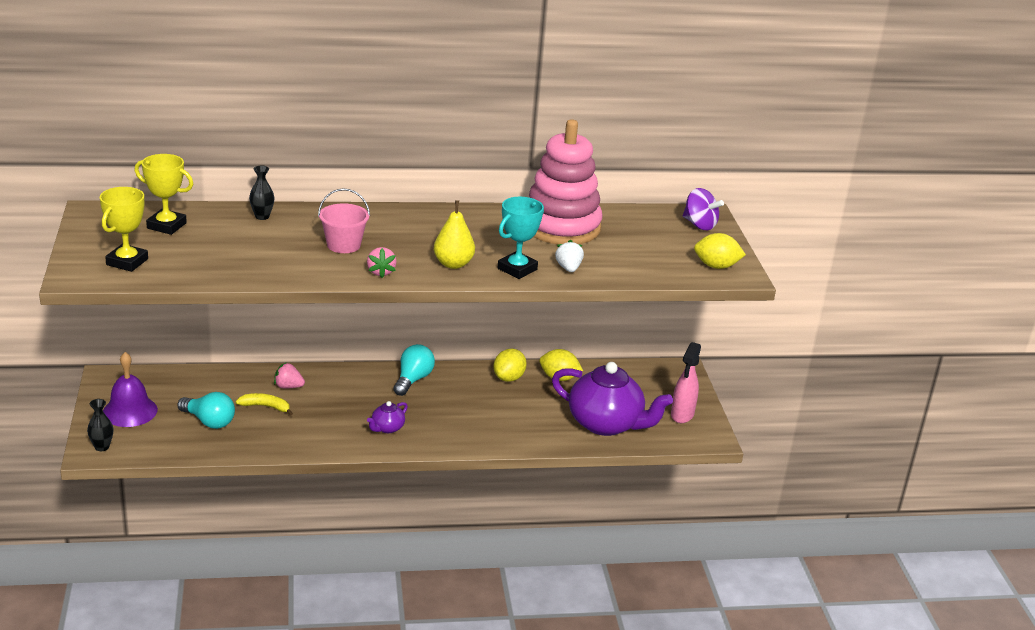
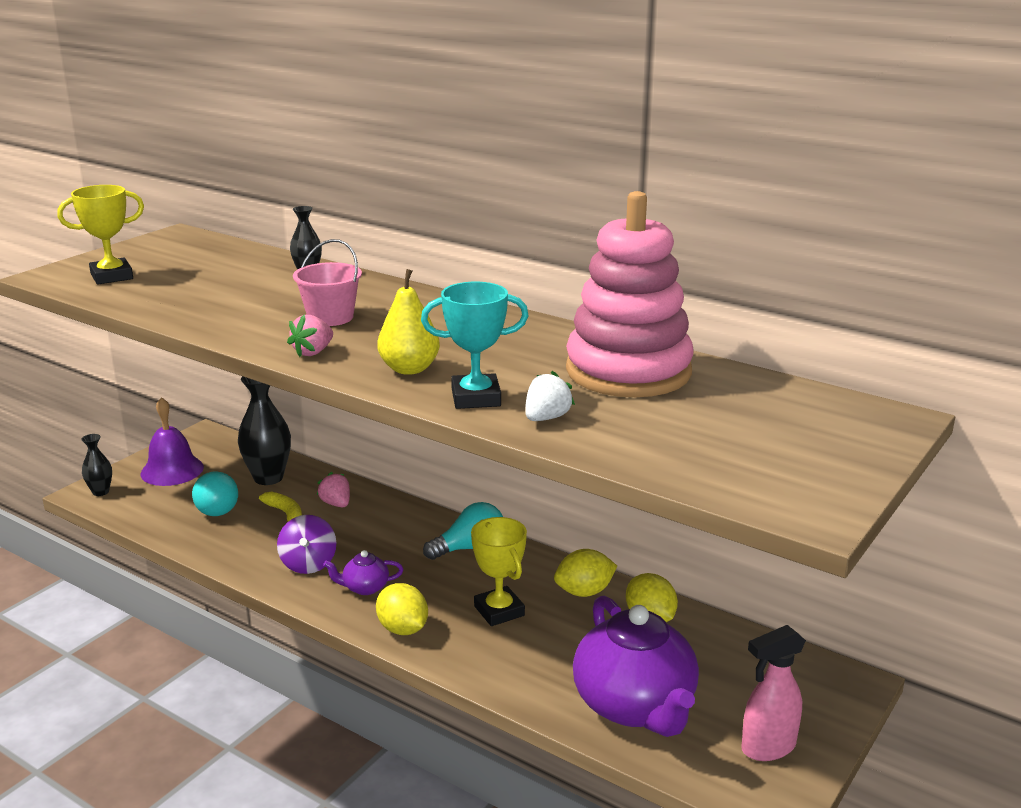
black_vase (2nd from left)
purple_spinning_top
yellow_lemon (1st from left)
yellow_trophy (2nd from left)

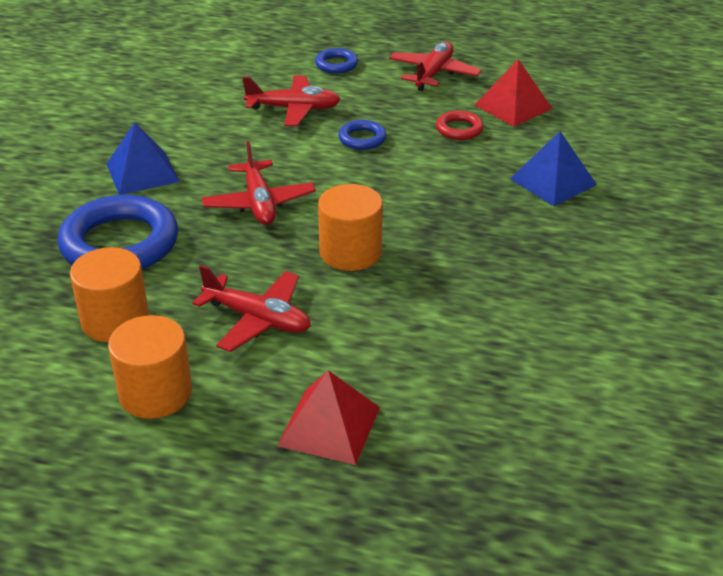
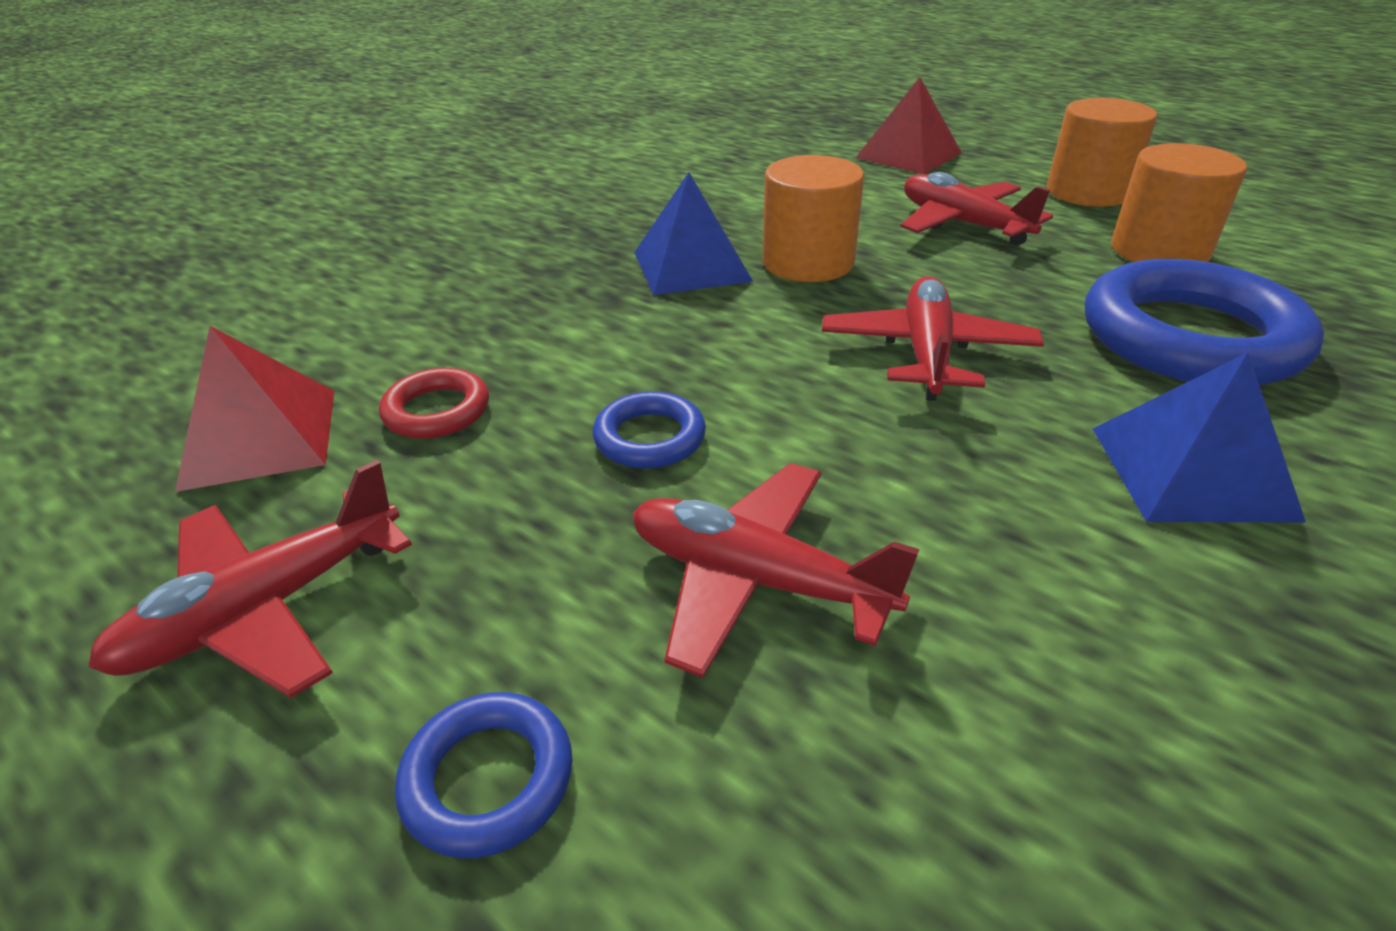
blue_pyramid (1st from left)

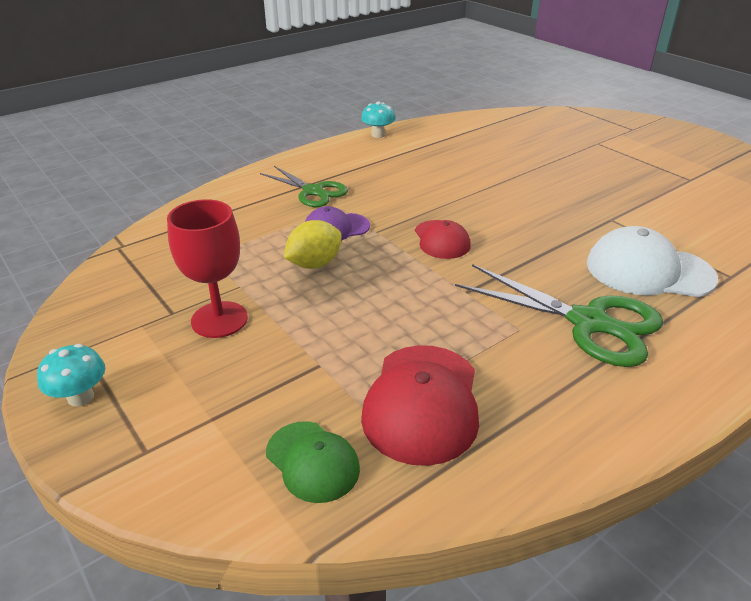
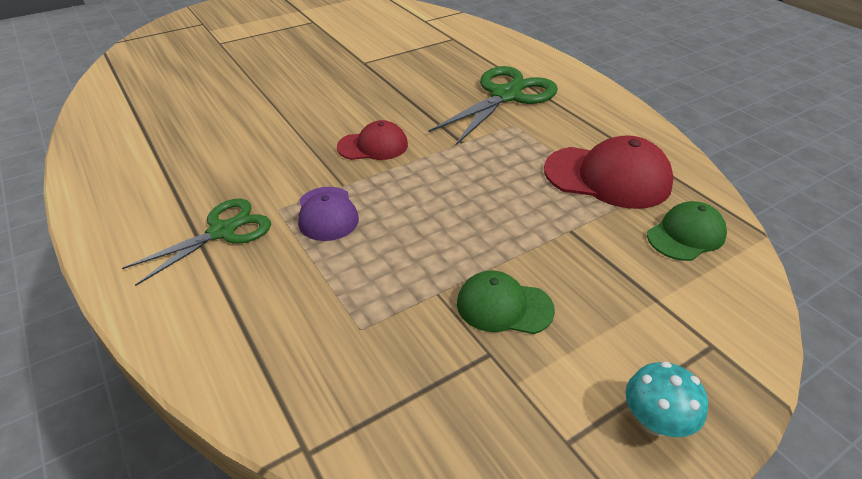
green_cap (1st from left)
yellow_lemon
turquoise_mushroom (2nd from left in the first image)
white_cap

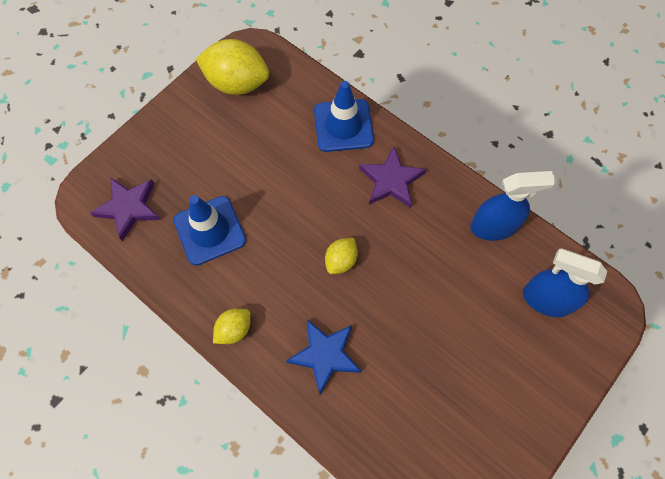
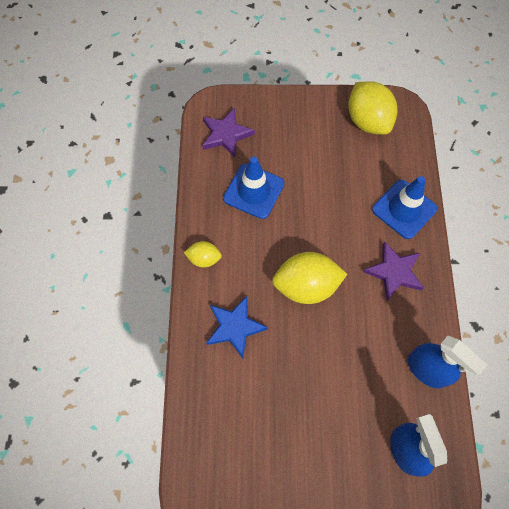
yellow_lemon (2nd from left)

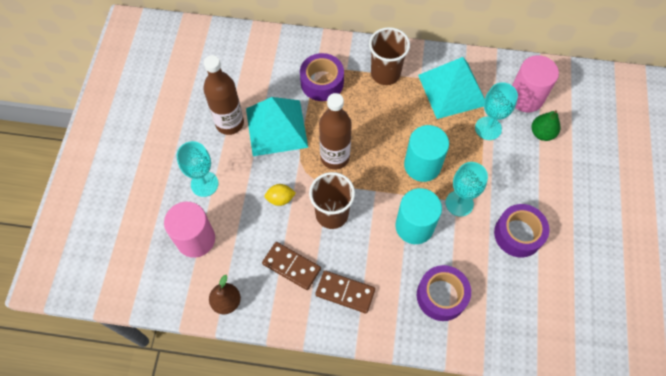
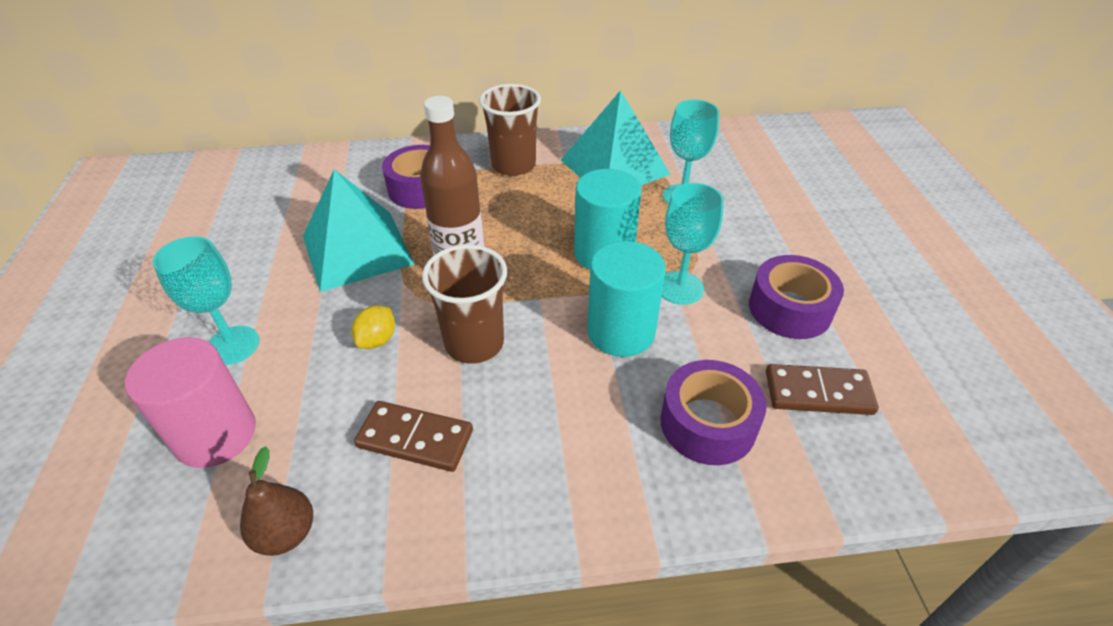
yellow_lemon
brown_domino (2nd from left)
brown_bottle (1st from left in the first image)
pink_cylinder (2nd from left in the first image)
green_pear

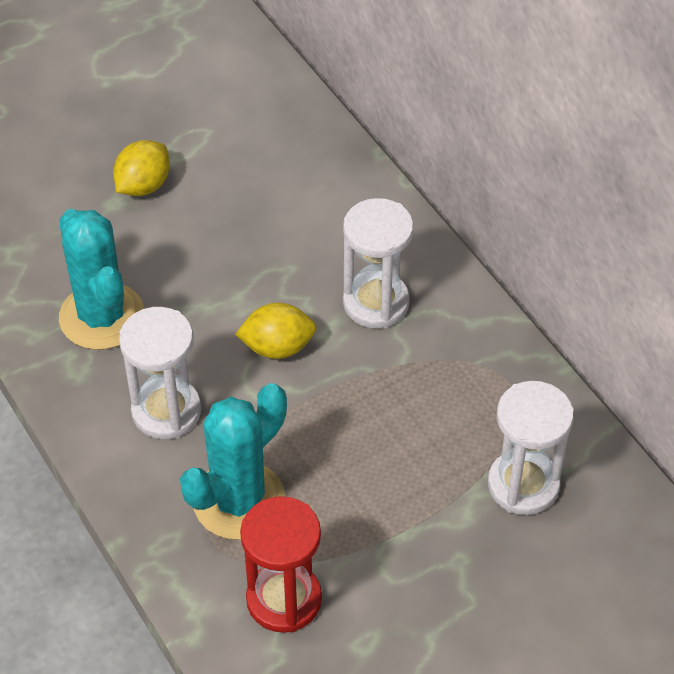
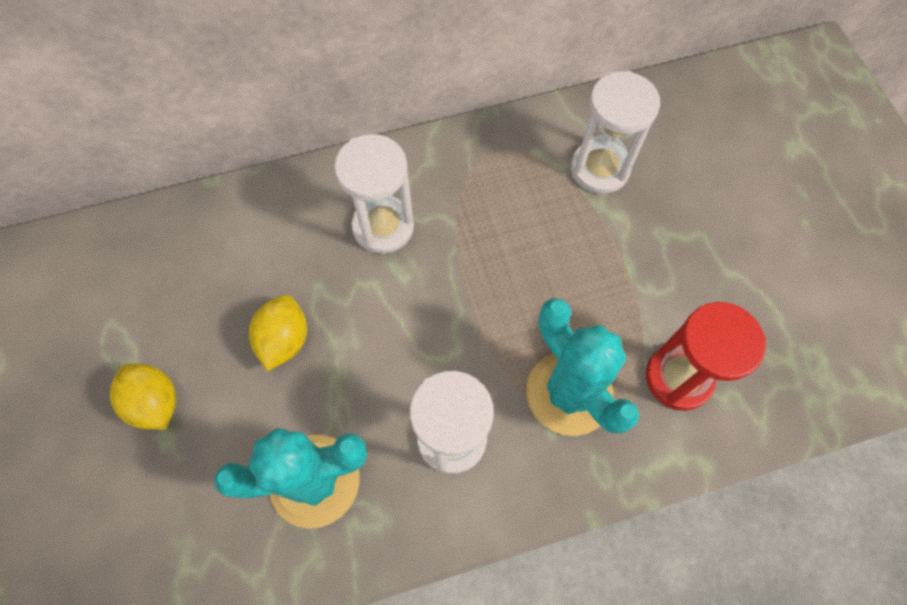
yellow_lemon (2nd from left)

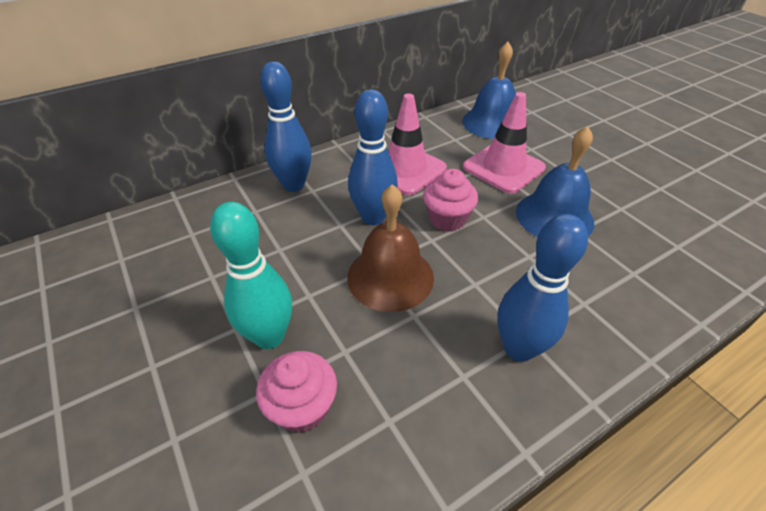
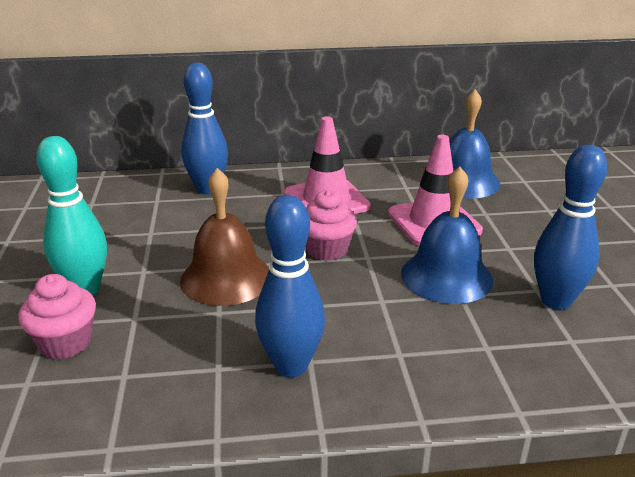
blue_bowling_pin (3rd from left)

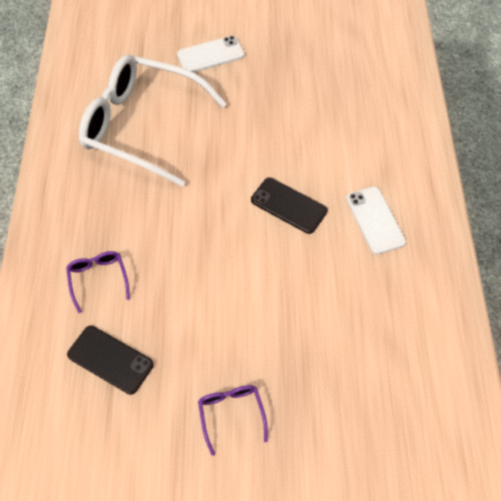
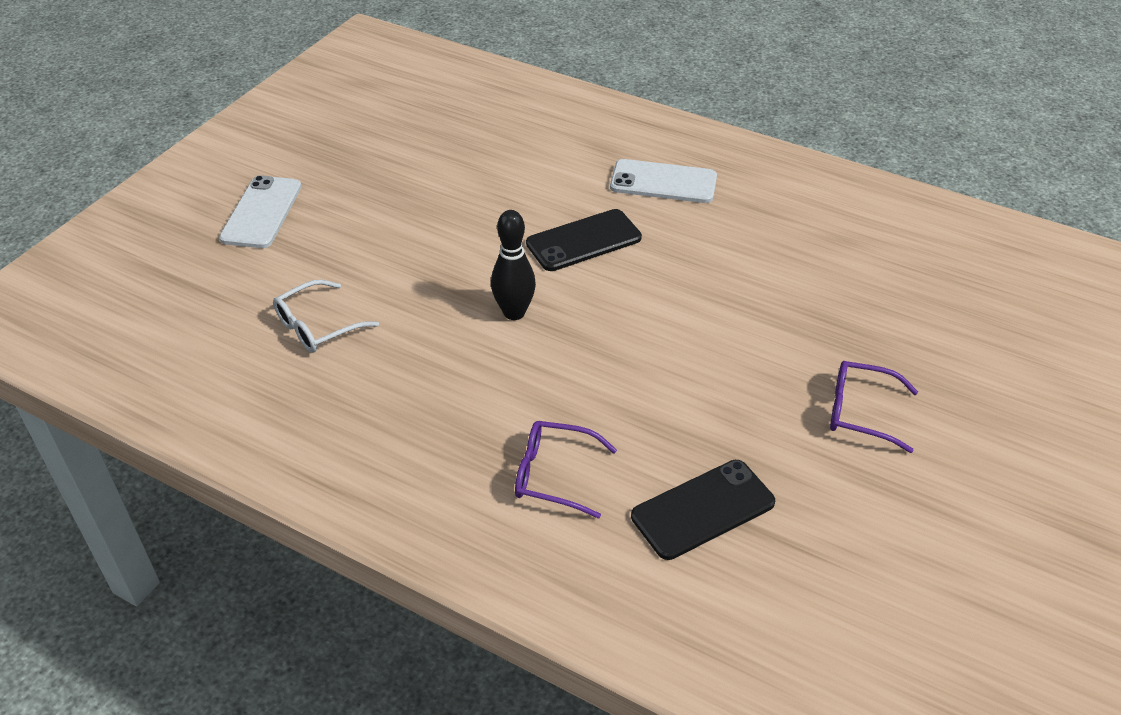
white_glasses
black_bowling_pin

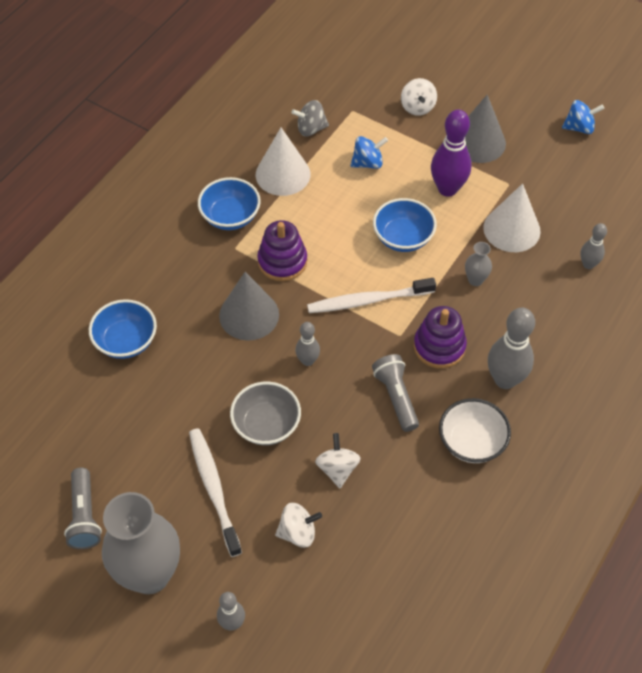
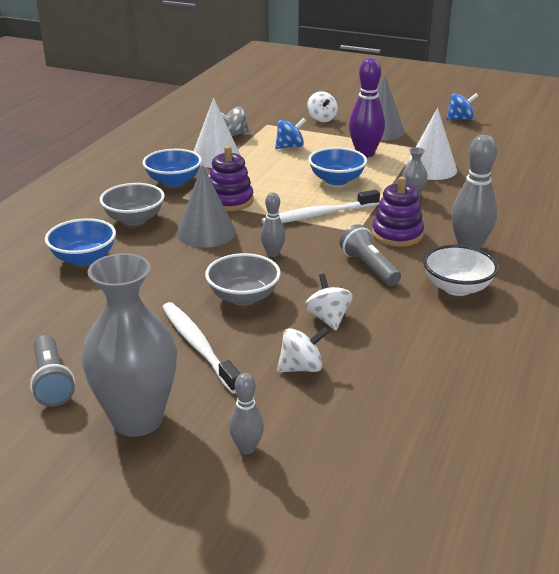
grey_bowl (1st from left)
grey_bowling_pin (4th from left in the first image)

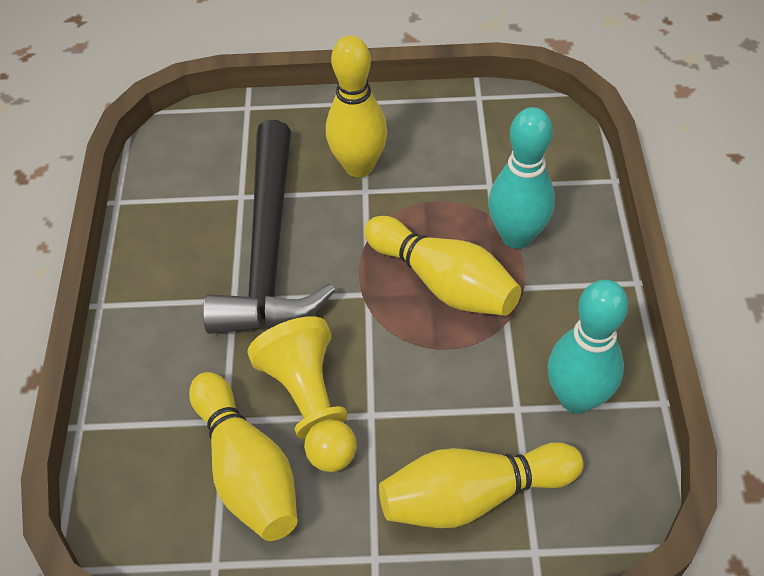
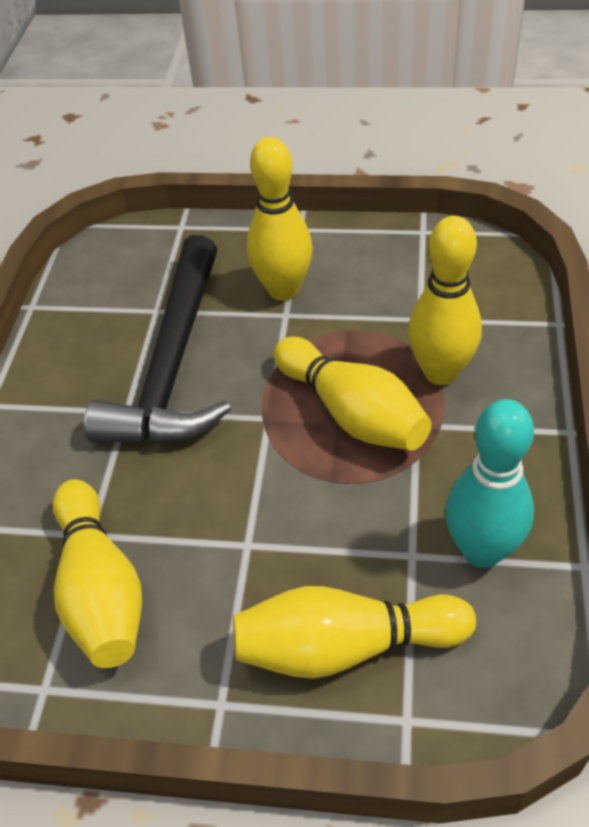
yellow_bowling_pin (5th from left)
yellow_pawn

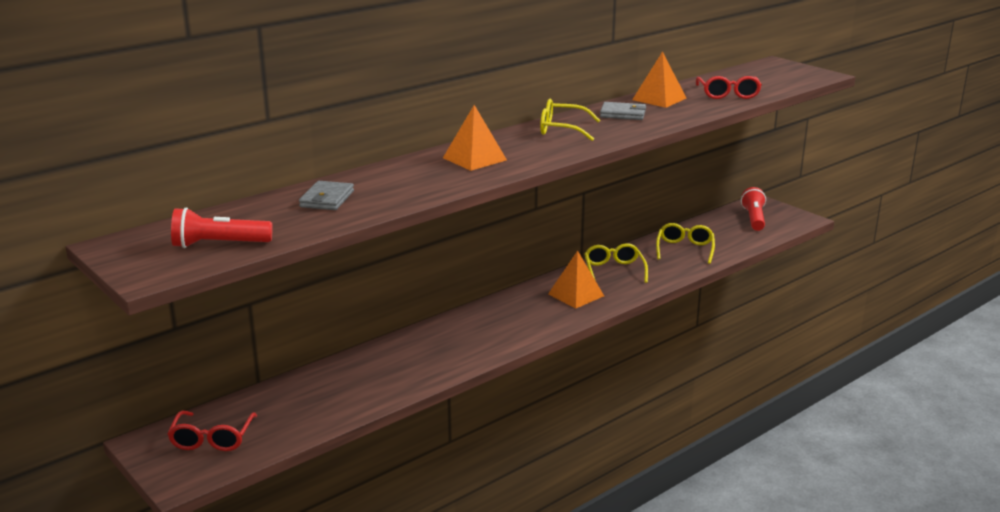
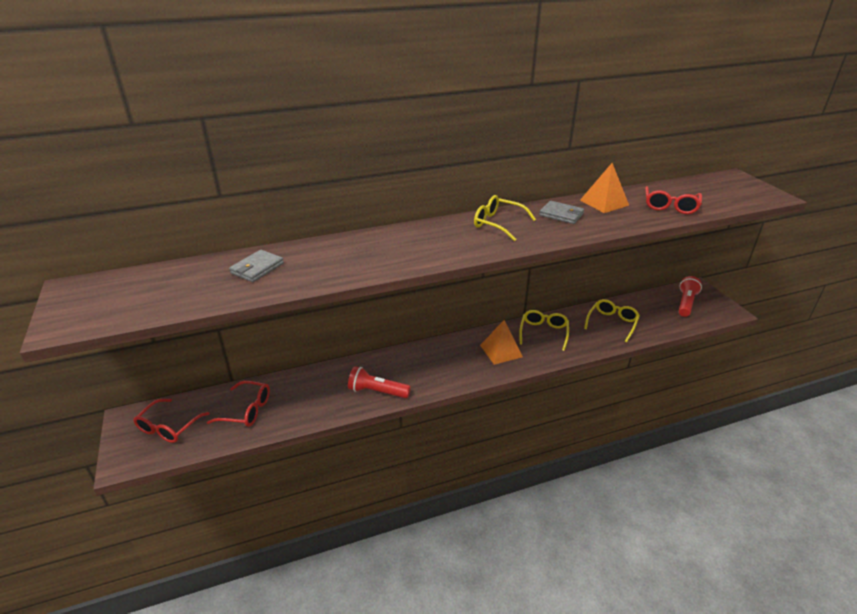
red_glasses (2nd from left)
red_flashlight (1st from left)
orange_pyramid (1st from left in the first image)

